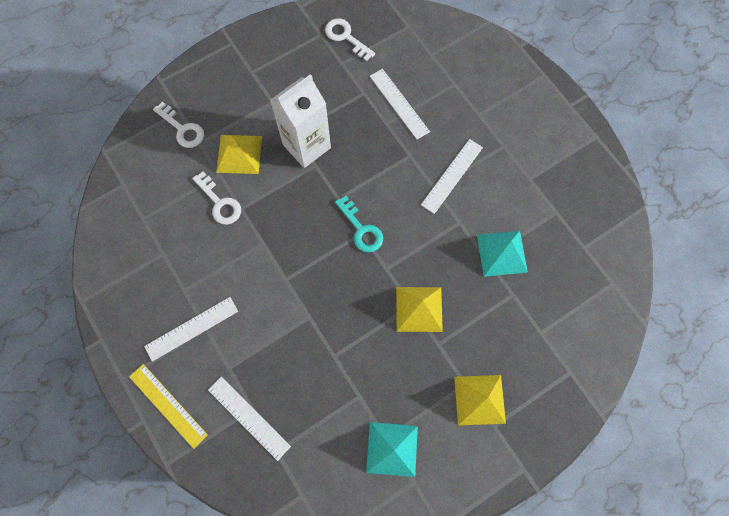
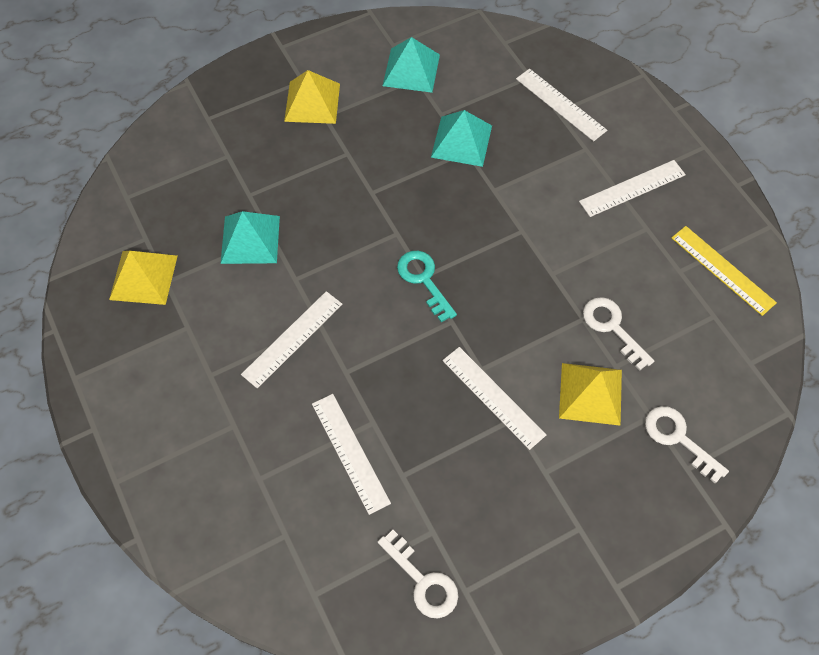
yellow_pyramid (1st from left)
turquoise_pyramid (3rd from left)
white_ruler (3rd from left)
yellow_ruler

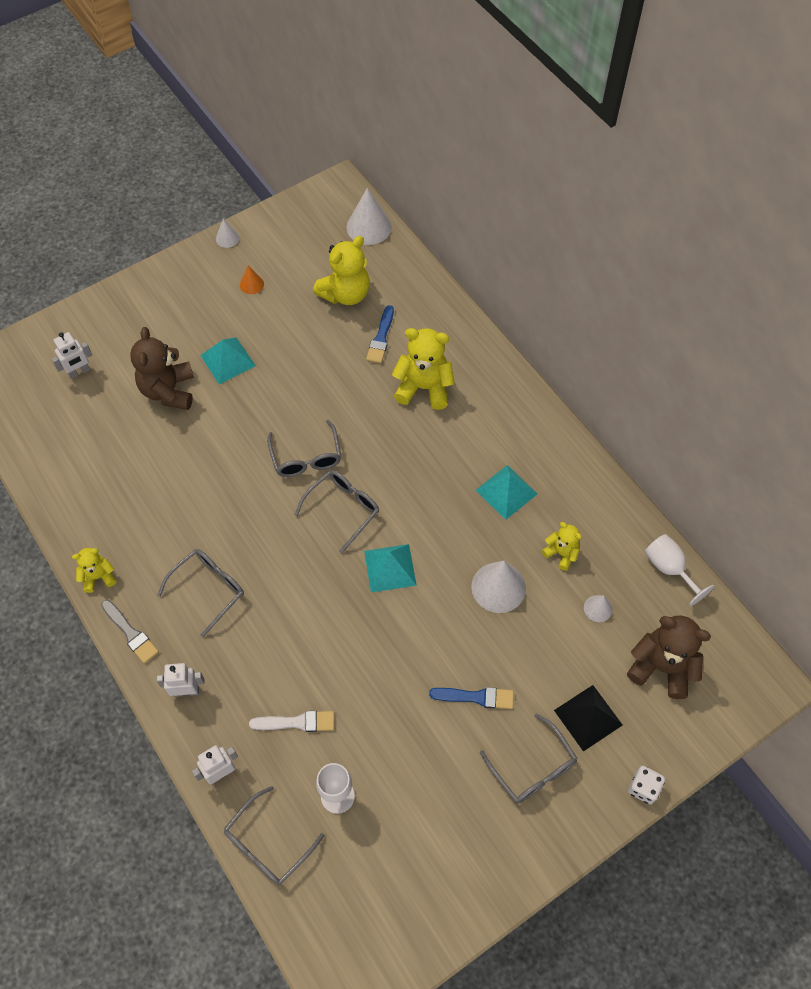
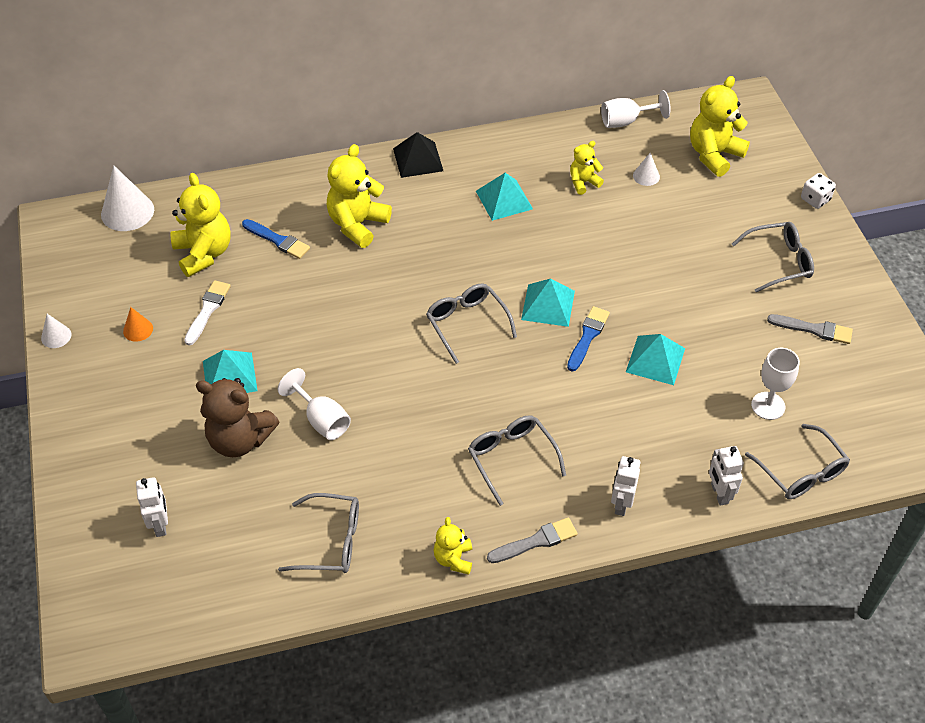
white_brush
white_goblet (1st from left)
grey_glasses (1st from left)
black_pyramid
blue_brush (2nd from left)
turquoise_pyramid (4th from left)
yellow_teddy_bear (5th from left)
grey_brush (2nd from left)
white_cone (3rd from left in the first image)

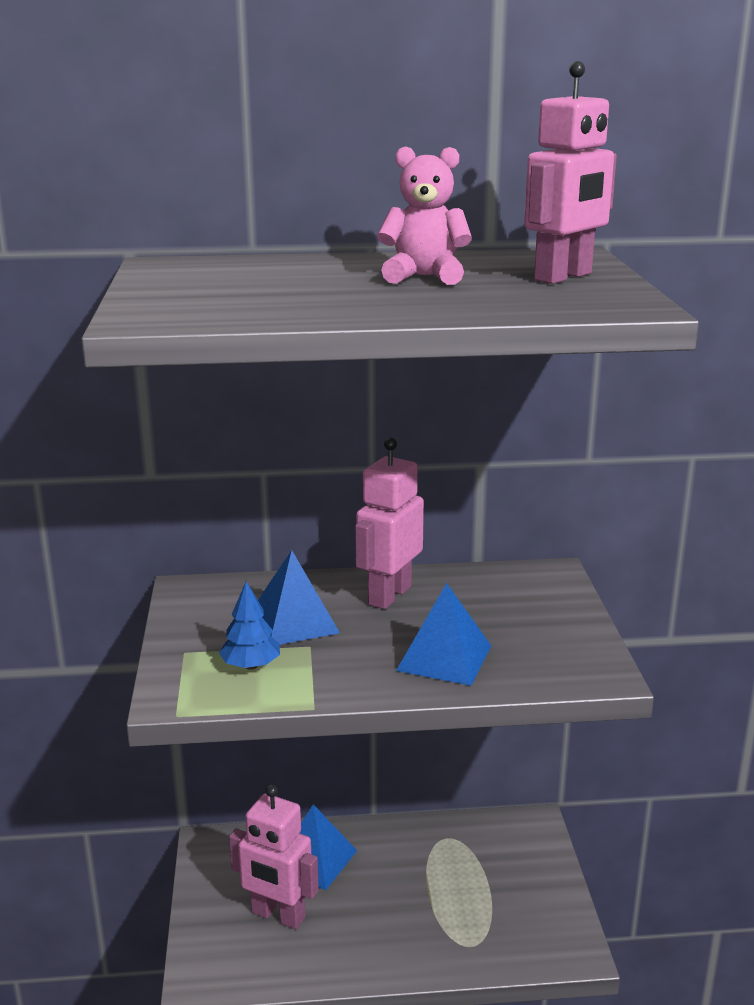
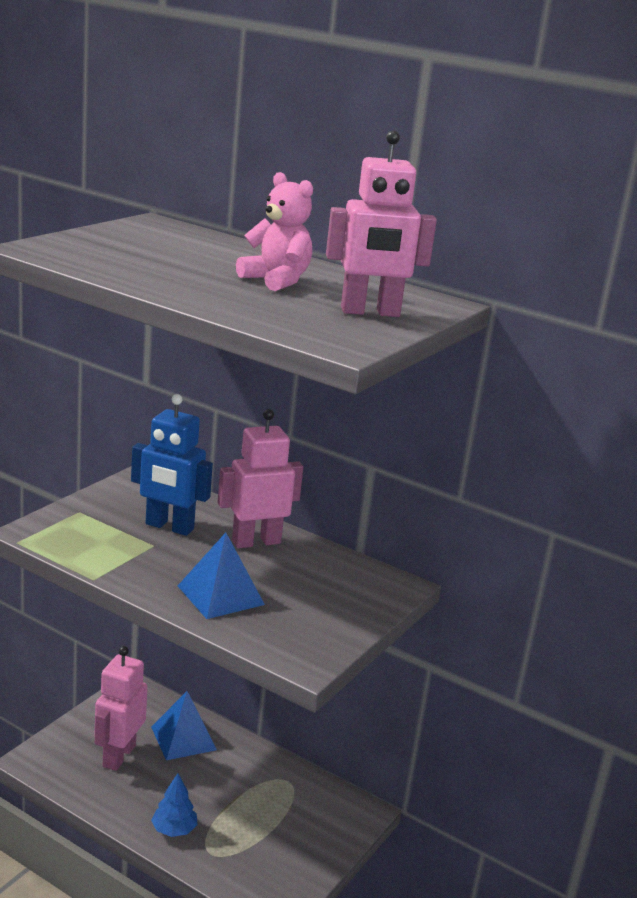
pink_robot (1st from left)
blue_robot
blue_tree

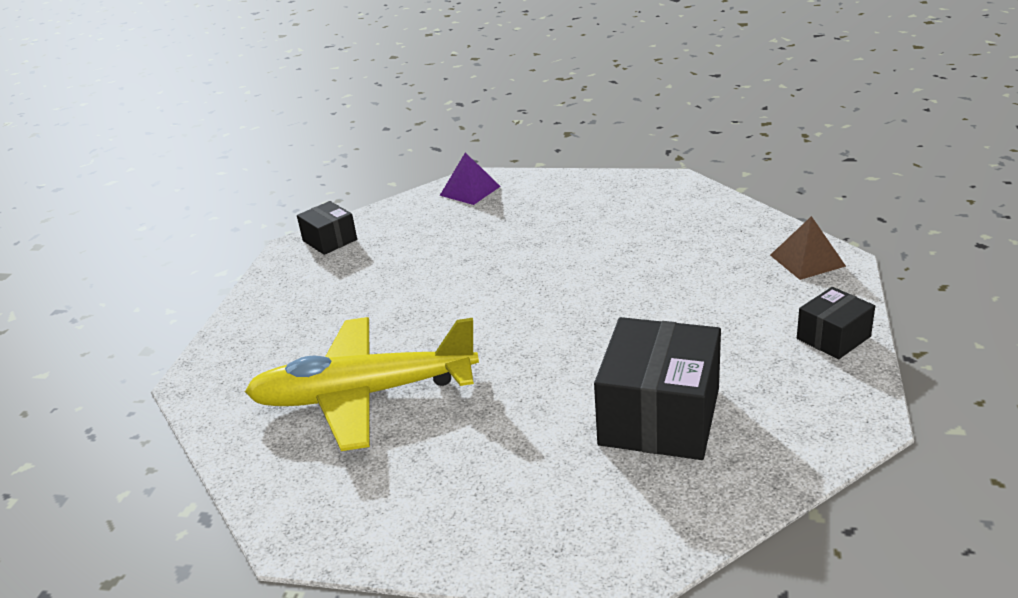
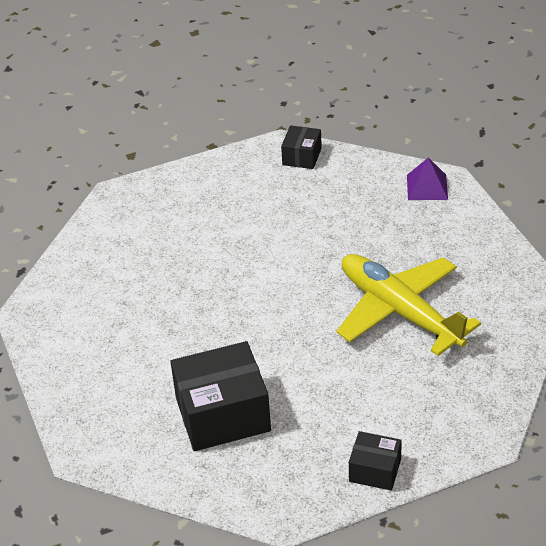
yellow_plane
brown_pyramid

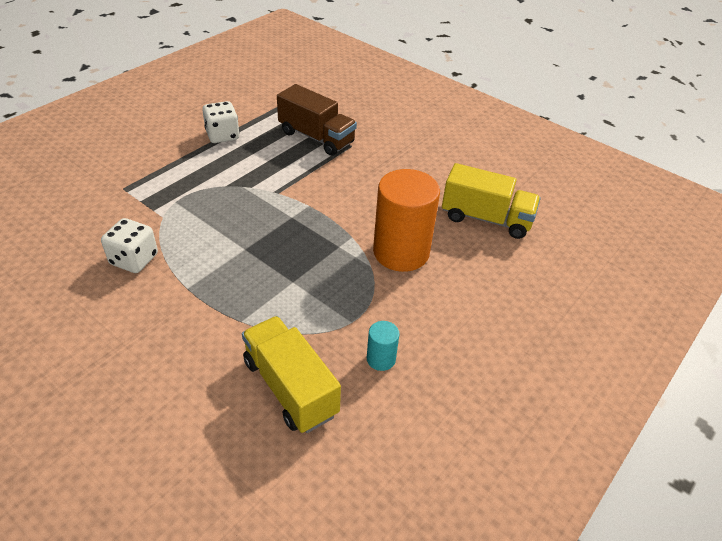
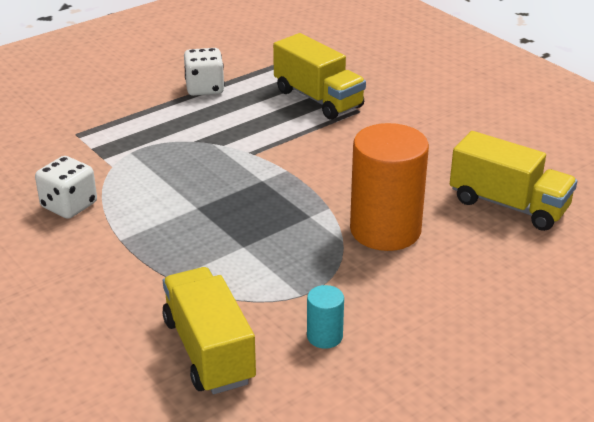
yellow_truck (2nd from left)

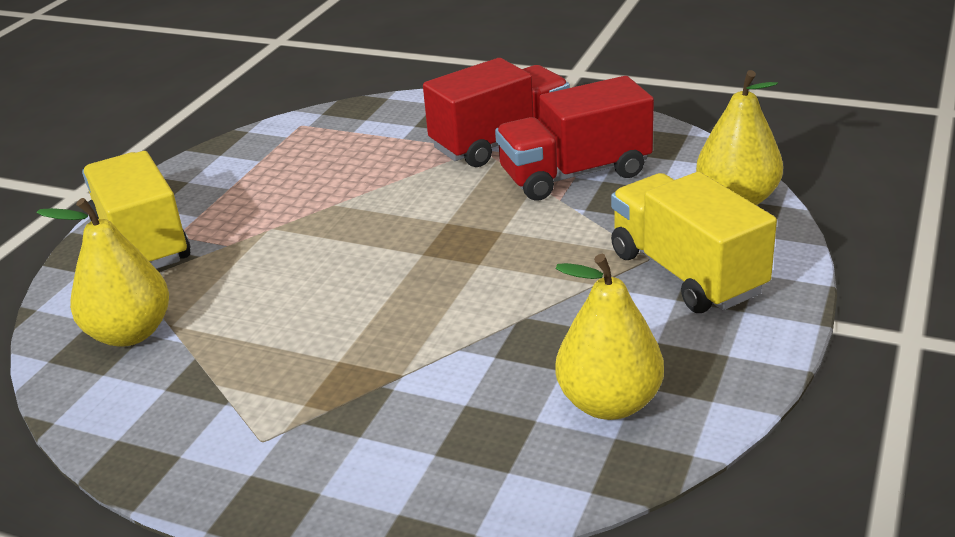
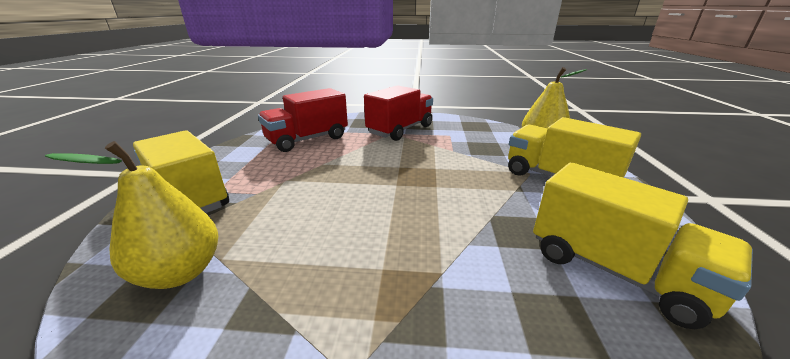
red_truck (1st from left)
yellow_truck (3rd from left)

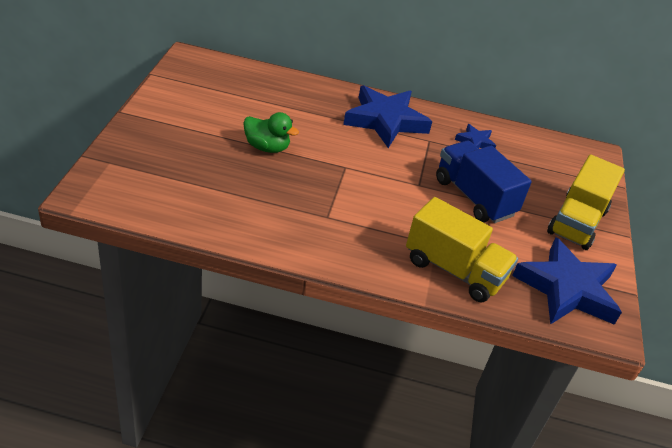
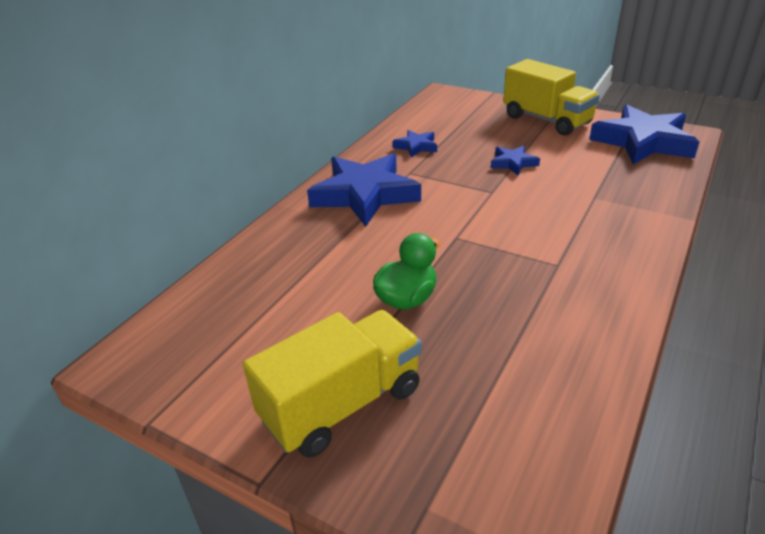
yellow_truck (1st from left)
blue_star (3rd from left)

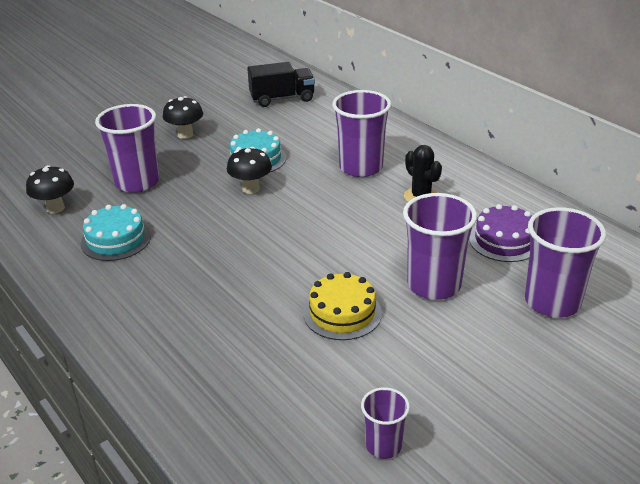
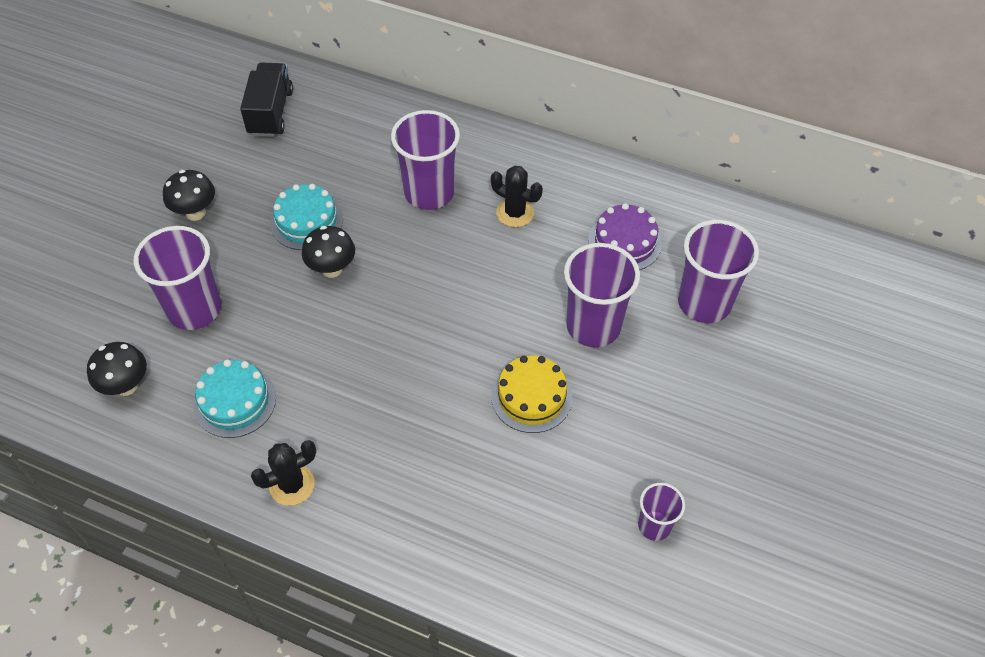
black_truck
black_cactus (1st from left)

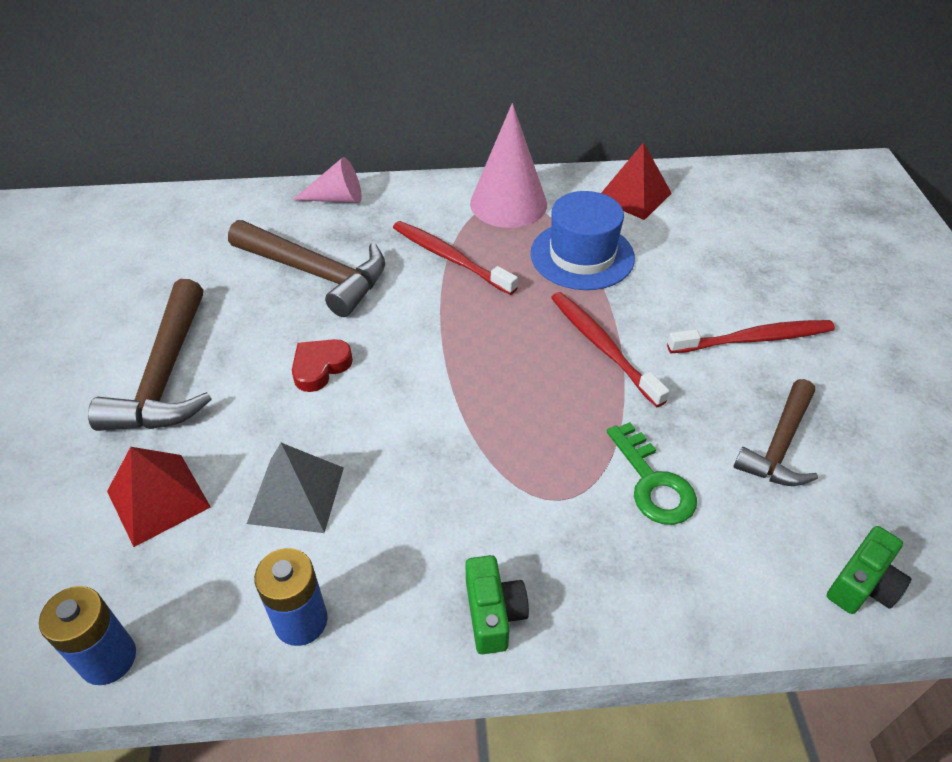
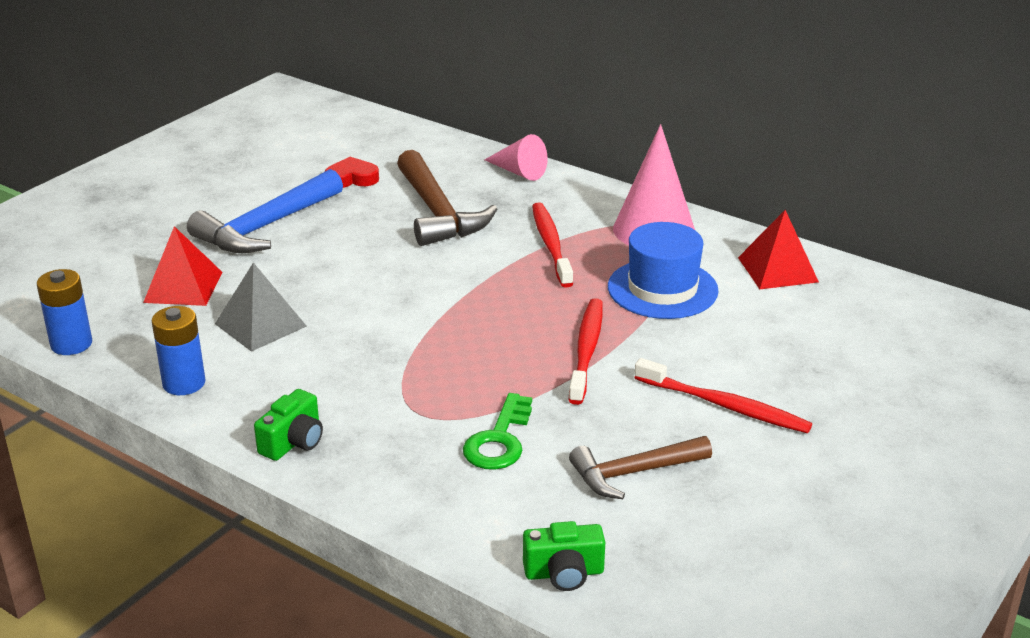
blue_hammer
red_heart

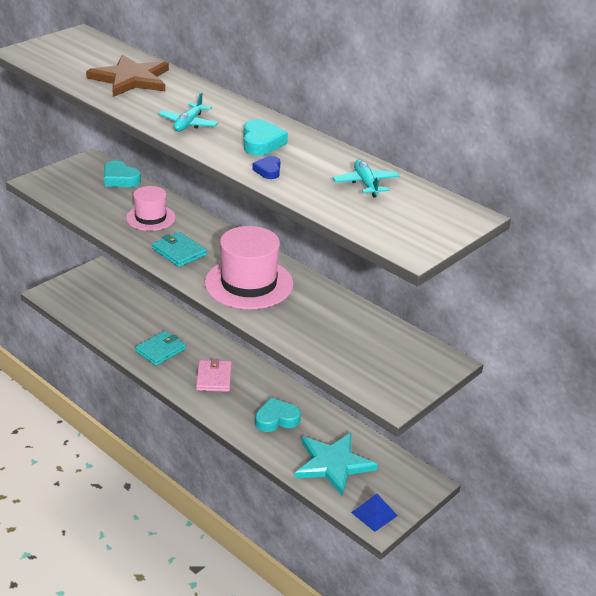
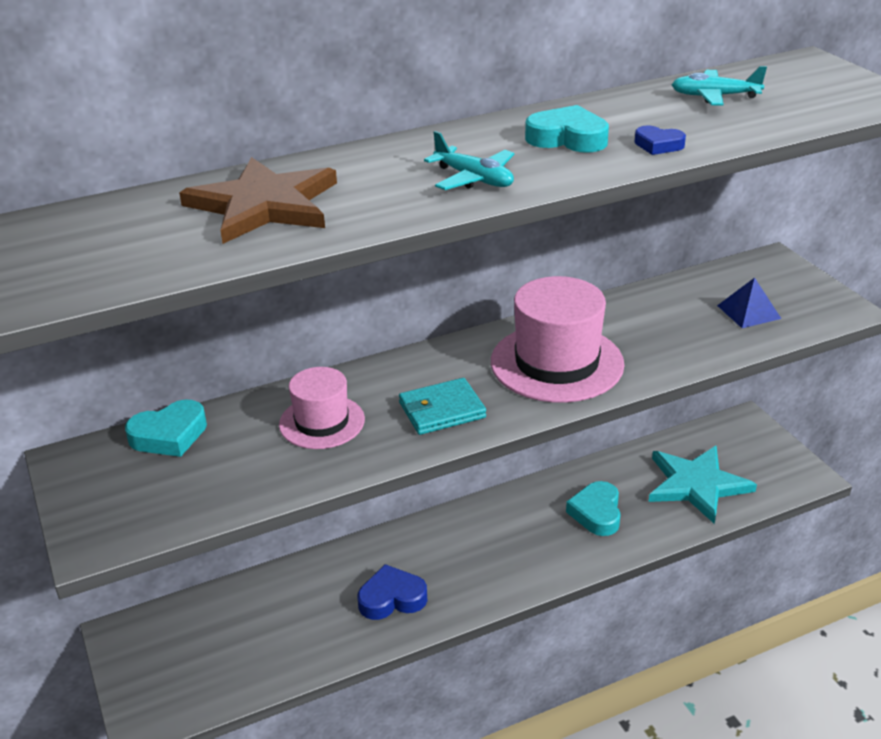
blue_heart (1st from left)
blue_pyramid
pink_wallet

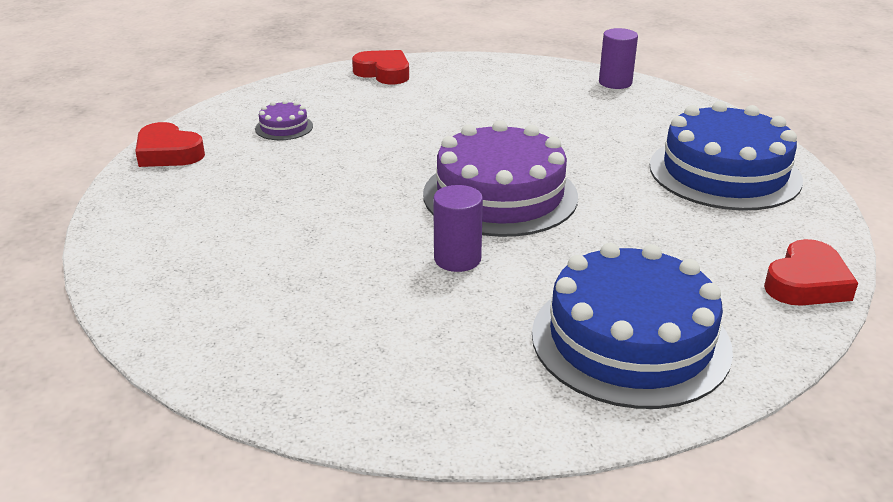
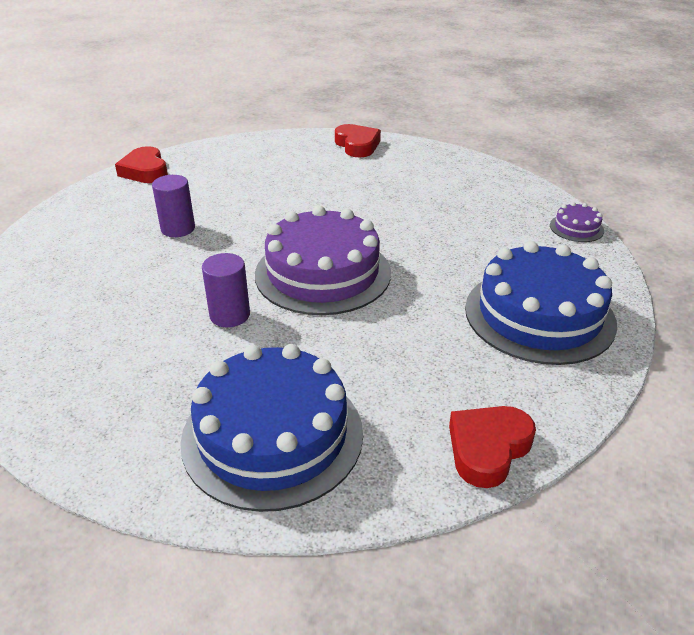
purple_cylinder (1st from left)
red_heart (3rd from left)
purple_cake (2nd from left)

